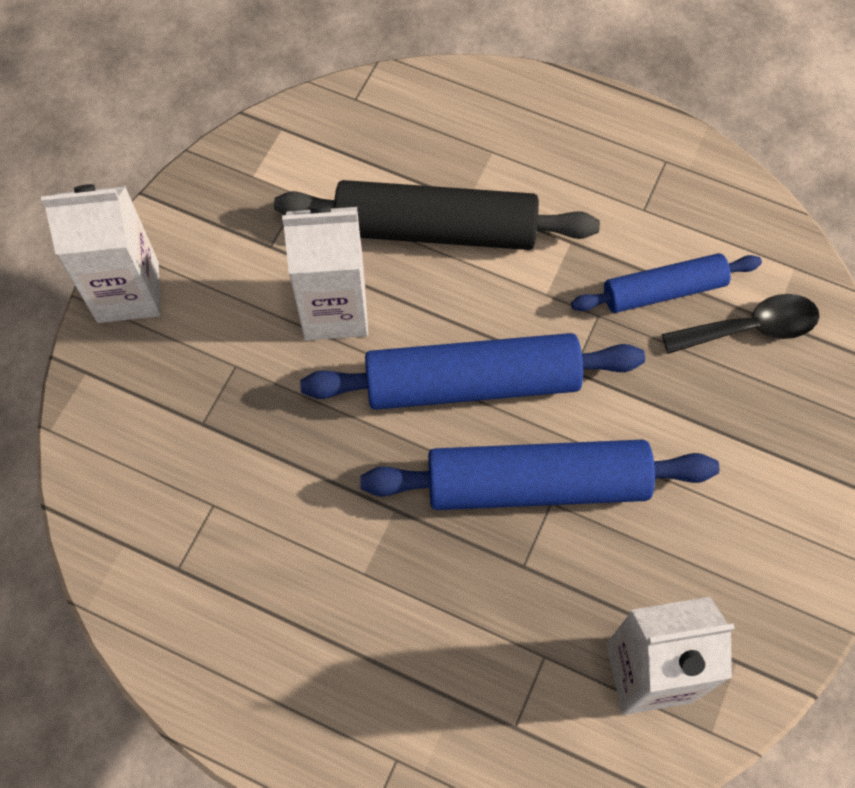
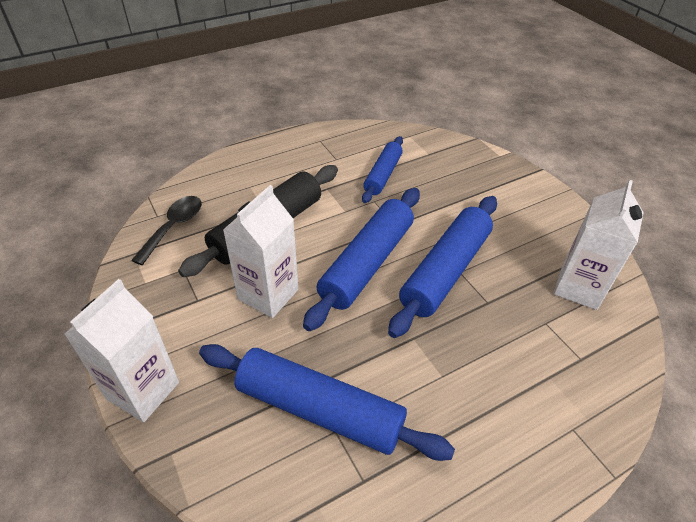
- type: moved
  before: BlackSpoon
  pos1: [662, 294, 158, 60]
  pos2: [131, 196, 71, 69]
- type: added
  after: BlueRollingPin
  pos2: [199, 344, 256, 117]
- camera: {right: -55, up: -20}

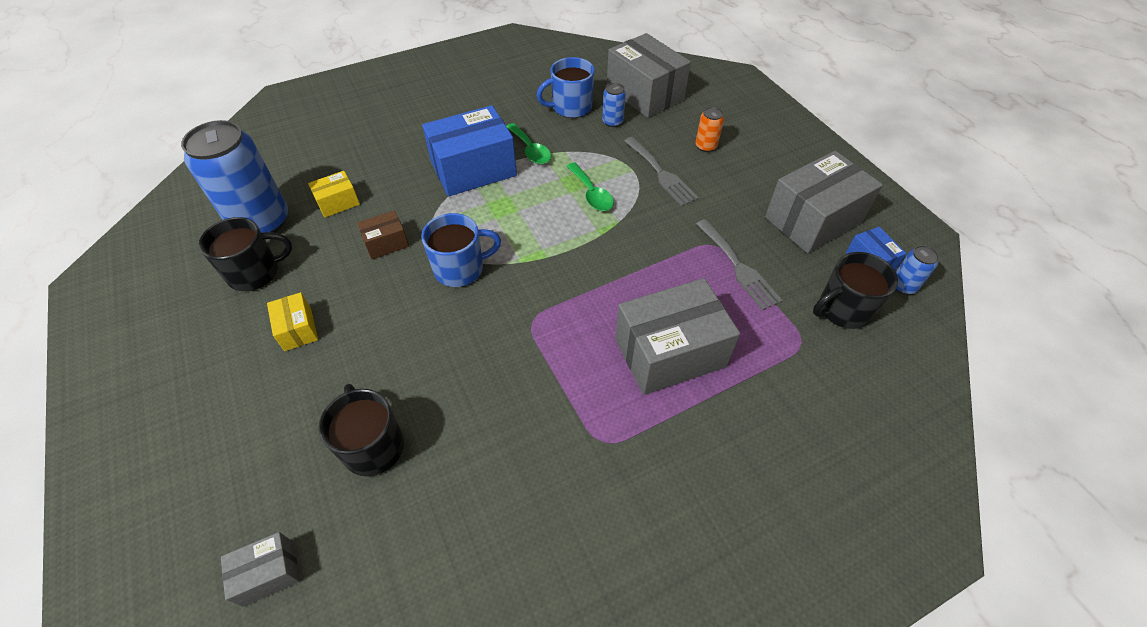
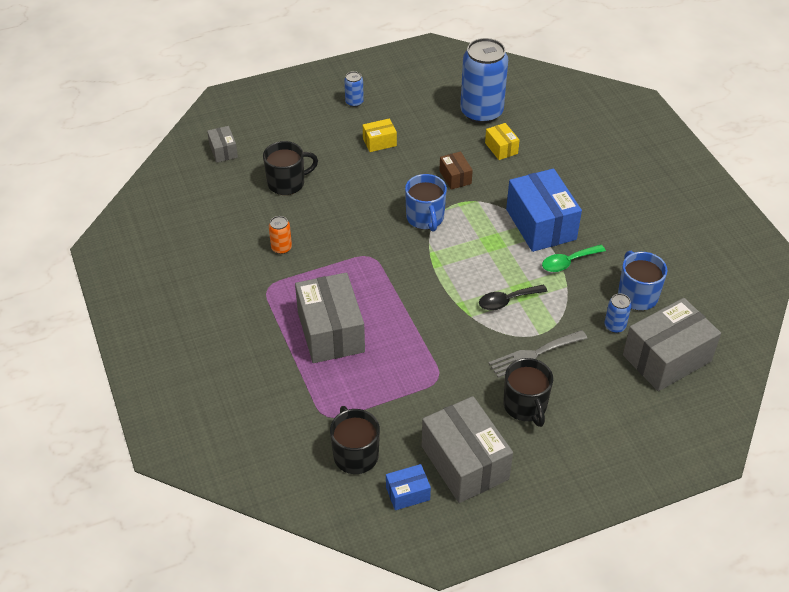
- type: moved
  before: OrangeCan
  pos1: [695, 107, 29, 45]
  pos2: [269, 216, 23, 38]
- type: moved
  before: BlueCan
  pos1: [896, 245, 43, 49]
  pos2: [344, 71, 20, 36]
- type: recoloured
  before: GreenSpoon
  after: BlackSpoon
  pos1: [567, 162, 47, 49]
  pos2: [479, 284, 69, 27]
- type: moved
  before: BlackMug
  pos1: [199, 217, 93, 74]
  pos2: [503, 358, 50, 69]
- type: removed
  before: GreyFork
  pos1: [696, 219, 87, 91]
- camera: {right: 95, up: -5}

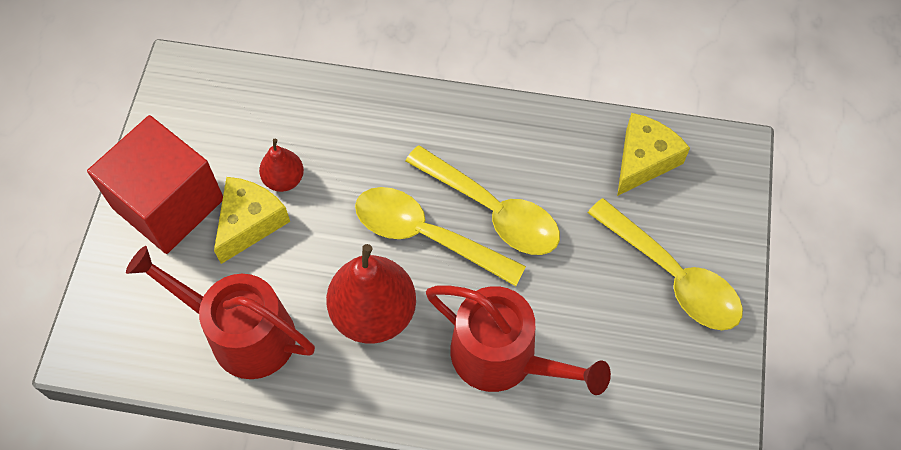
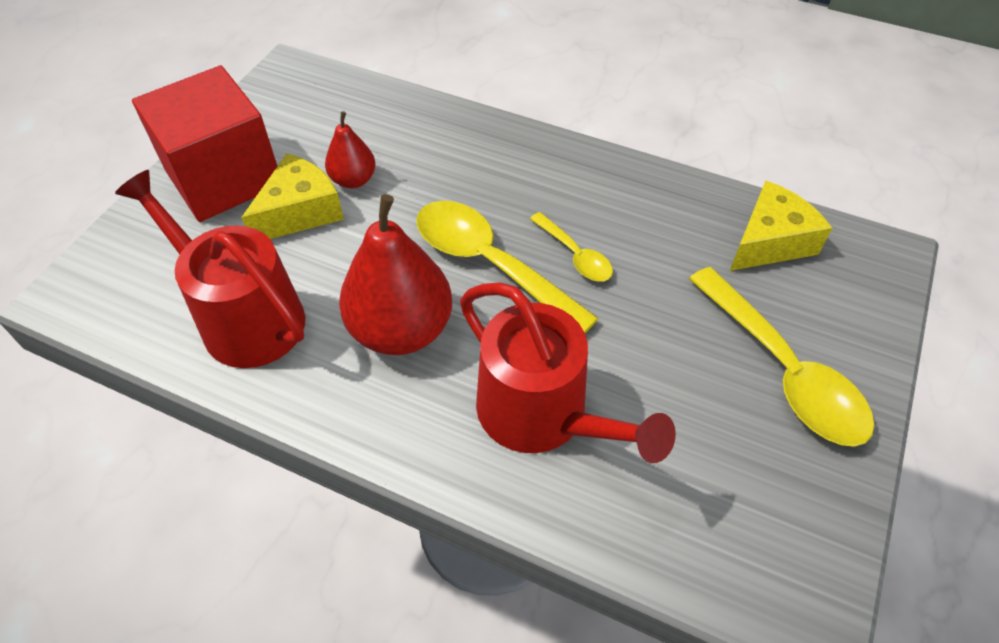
- type: resized
  before: YellowSpoon
  pos1: [405, 145, 155, 110]
  pos2: [530, 212, 83, 70]
  scale: 0.52
- camera: {right: 15, up: -10}

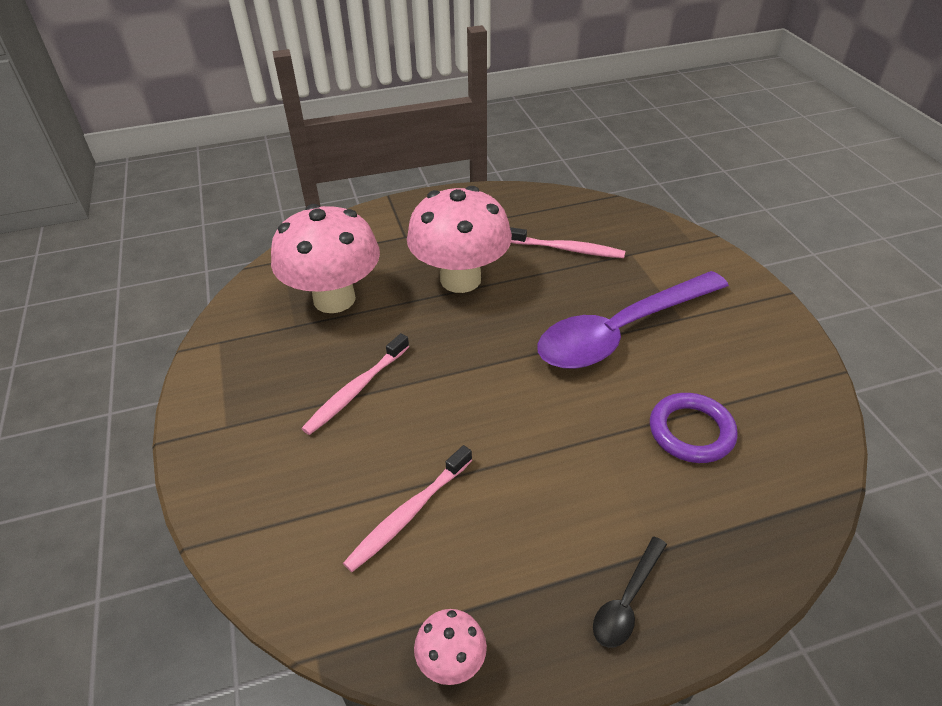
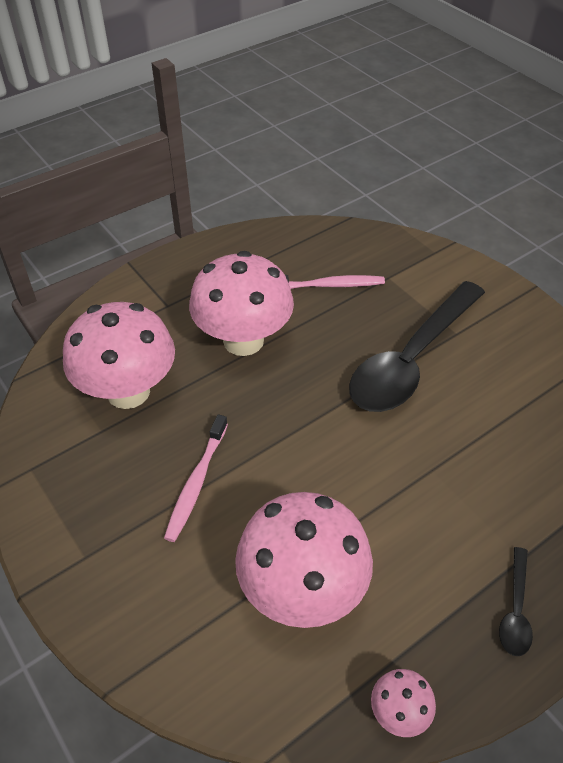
- type: replaced
  before: PinkToothbrush
  after: PinkMushroom
  pos1: [343, 445, 129, 127]
  pos2: [235, 492, 138, 136]
- type: recoloured
  before: PurpleSpoon
  after: BlackSpoon
  pos1: [537, 271, 192, 98]
  pos2: [349, 281, 136, 131]
- type: removed
  before: PurpleRing
  pos1: [650, 393, 88, 70]
- camera: {right: -20, up: 5}

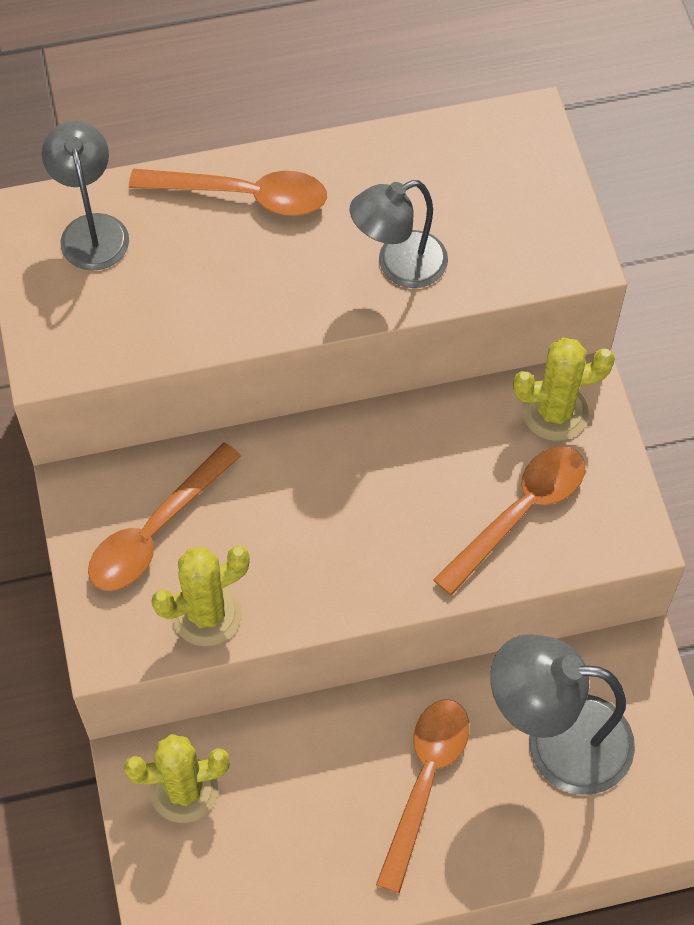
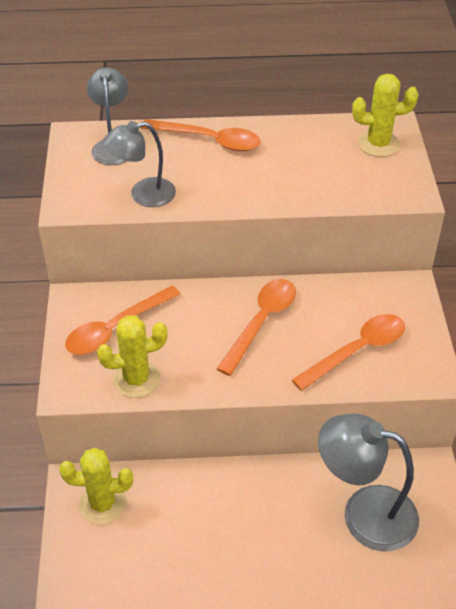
- type: moved
  before: GreyLamp
  pos1: [350, 180, 98, 108]
  pos2: [103, 121, 73, 86]
- type: moved
  before: OrangeSpoon
  pos1: [376, 699, 94, 194]
  pos2: [217, 279, 79, 97]
- type: moved
  before: YellowCactus
  pos1: [513, 337, 102, 104]
  pos2: [352, 74, 67, 83]
- camera: {right: 10, up: -15}

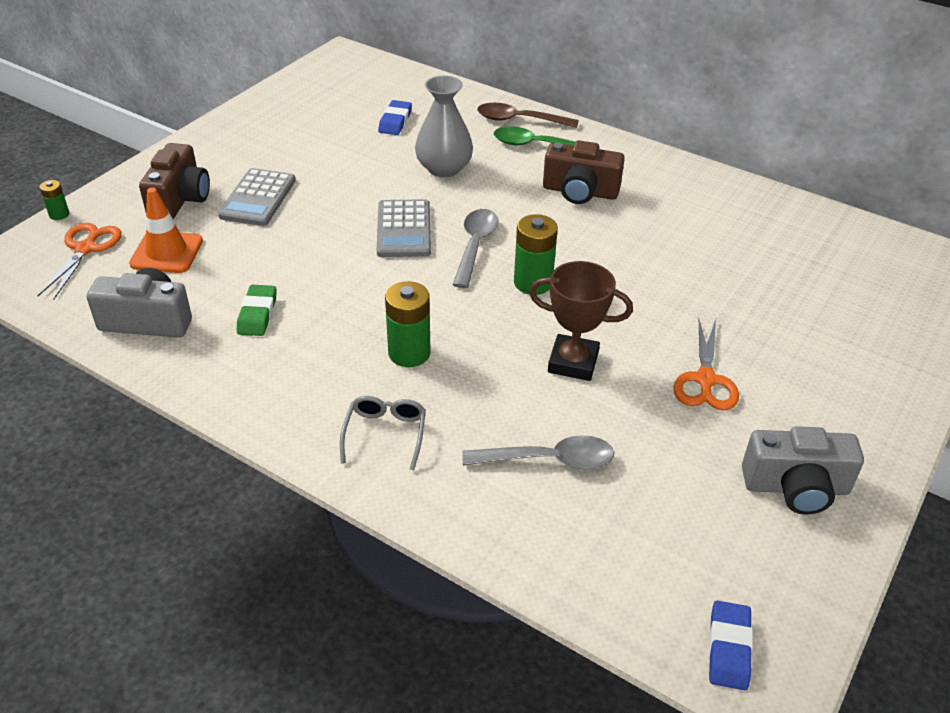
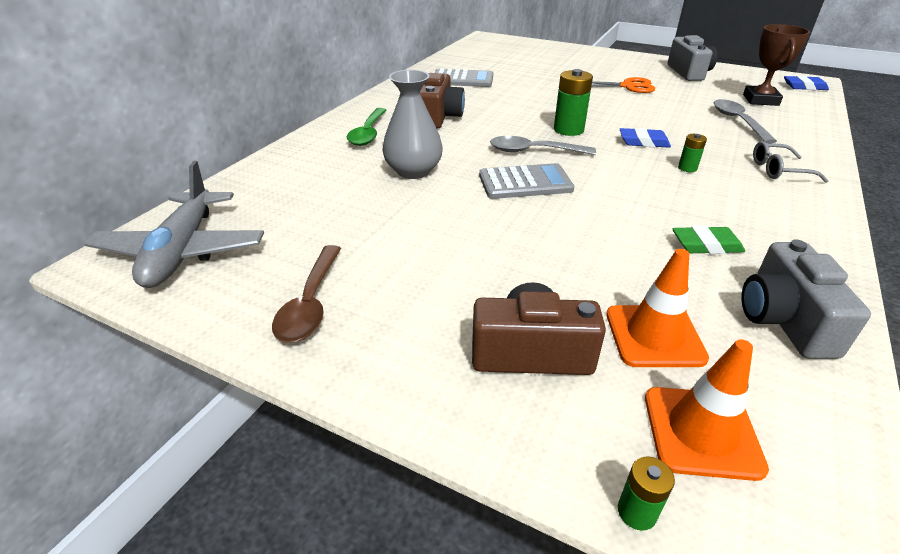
- type: added
  after: GreyPlane
  pos2: [84, 161, 180, 127]
- type: moved
  before: BrownSpoon
  pos1: [477, 103, 102, 25]
  pos2: [272, 245, 69, 98]
- type: moved
  before: GreyCalculator
  pos1: [218, 168, 78, 58]
  pos2: [435, 68, 58, 19]
- type: moved
  before: BlueEraser
  pos1: [378, 100, 34, 35]
  pos2: [620, 128, 51, 20]
- type: replaced
  before: OrangeScissors
  after: OrangeTrafficCone
  pos1: [37, 223, 85, 77]
  pos2: [645, 339, 124, 142]
- type: resized
  before: GreenBattery
  pos1: [385, 281, 46, 86]
  pos2: [678, 134, 29, 38]
  scale: 0.53
- type: moved
  before: BrownTrophy
  pos1: [529, 261, 104, 120]
  pos2: [743, 24, 67, 82]
- camera: {right: -95, up: -5}

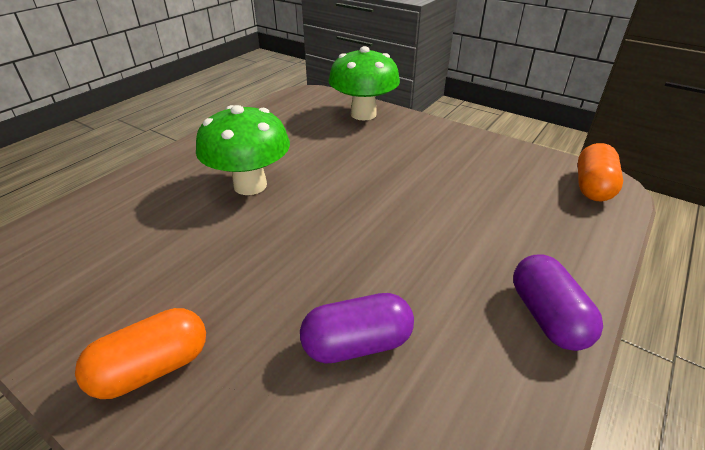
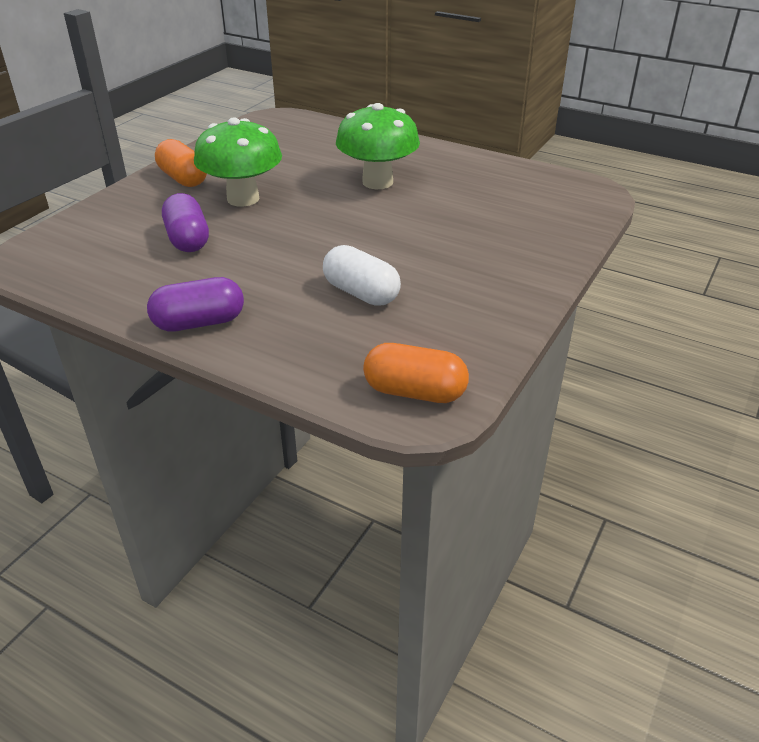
- type: moved
  before: GreenMushroom
  pos1: [328, 46, 72, 74]
  pos2: [194, 118, 88, 89]
- type: added
  after: WhiteCapsule
  pos2: [323, 245, 78, 61]
- camera: {right: 85, up: 0}

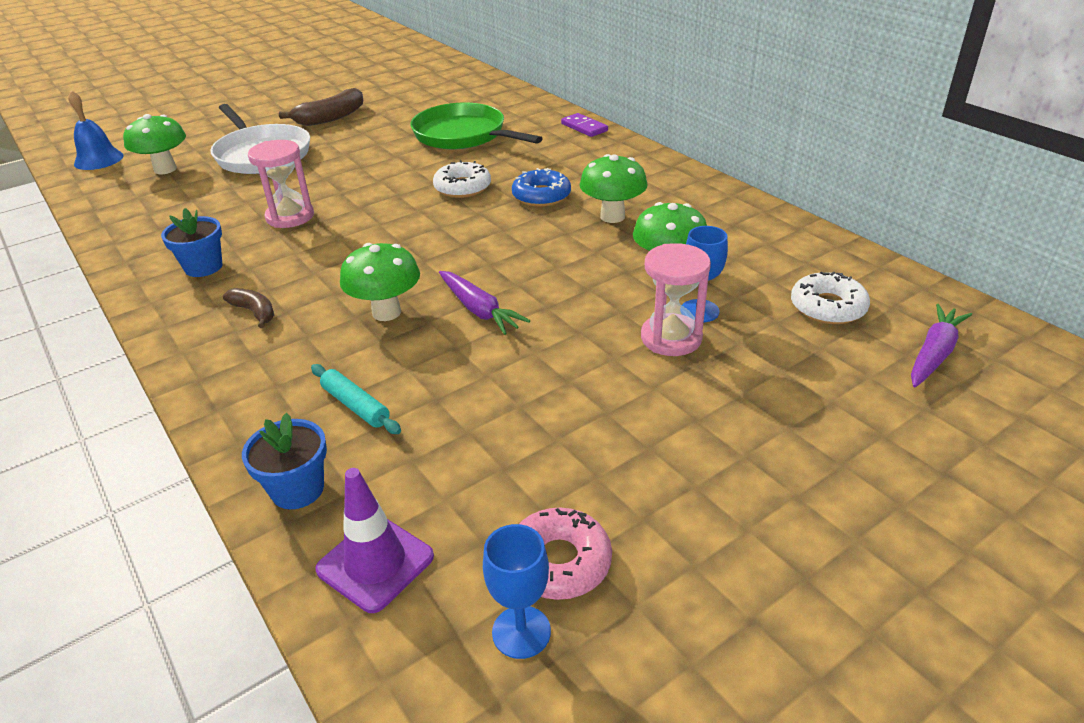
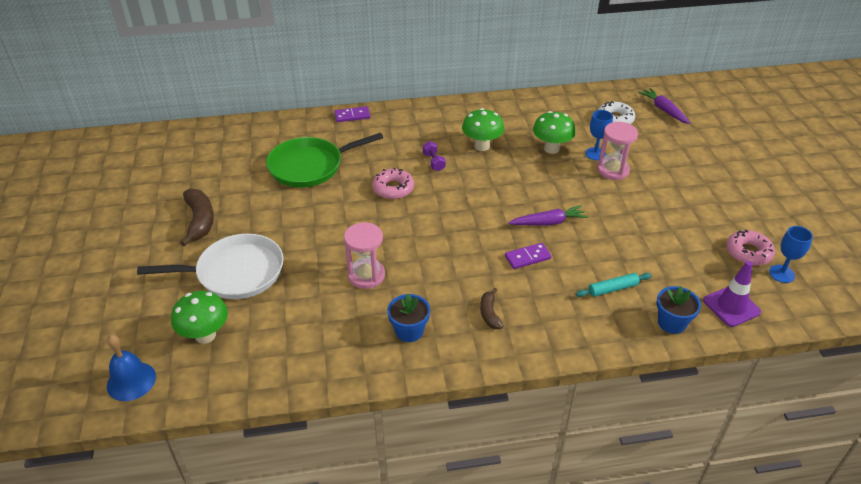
- type: recoloured
  before: WhiteDonut
  after: PinkDonut
  pos1: [433, 160, 58, 38]
  pos2: [372, 168, 42, 32]
- type: replaced
  before: BlueDonut
  after: PurpleDumbbell
  pos1: [512, 168, 59, 39]
  pos2: [423, 141, 23, 30]
- type: turned
  before: BrownBanana
  pos1: [223, 288, 51, 40]
  pos2: [480, 288, 23, 41]
  turn: -75
- type: replaced
  before: GreenMushroom
  after: PurpleDomino
  pos1: [340, 243, 80, 78]
  pos2: [505, 243, 46, 26]
- camera: {right: -65, up: 5}

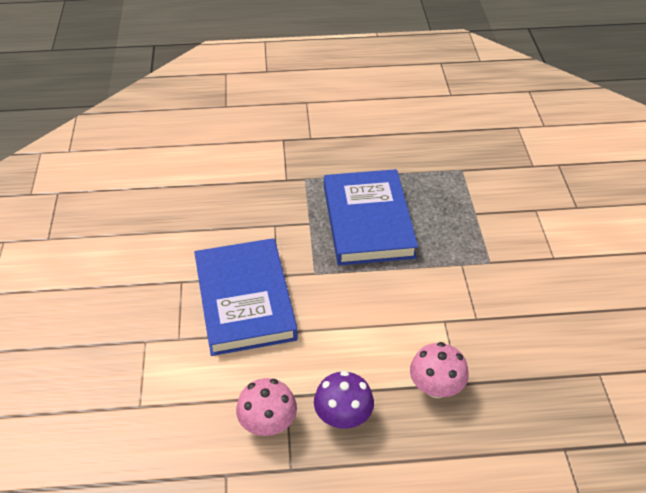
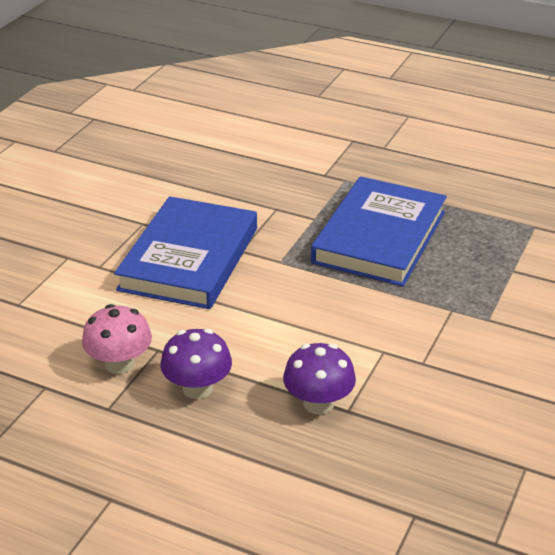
- type: recoloured
  before: PinkMushroom
  after: PurpleMushroom
  pos1: [410, 342, 59, 56]
  pos2: [283, 343, 73, 72]
- camera: {right: 30, up: -10}

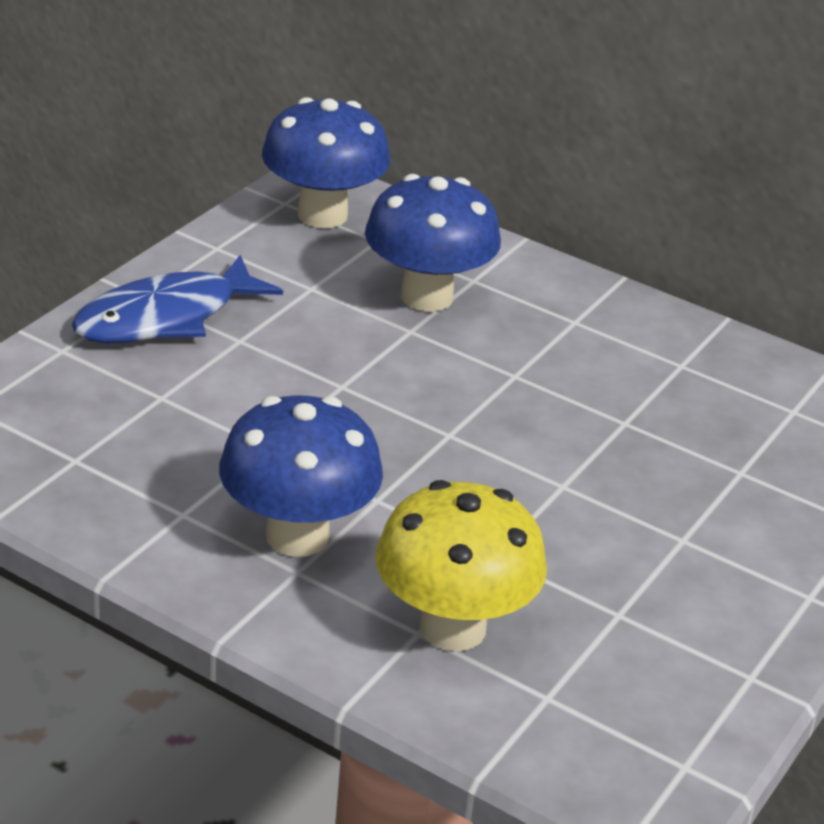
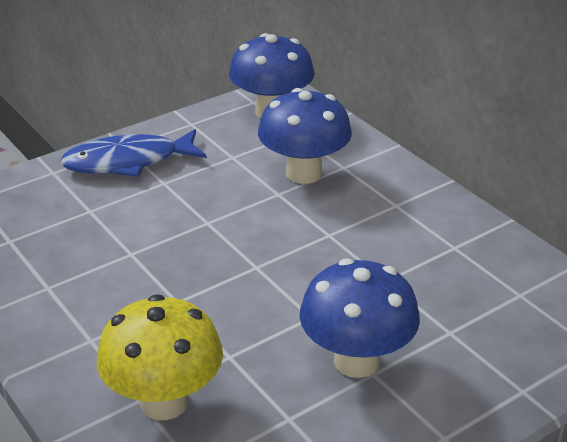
- type: moved
  before: BlueMushroom
  pos1: [219, 395, 164, 162]
  pos2: [299, 258, 121, 120]
- camera: {right: 25, up: 0}

